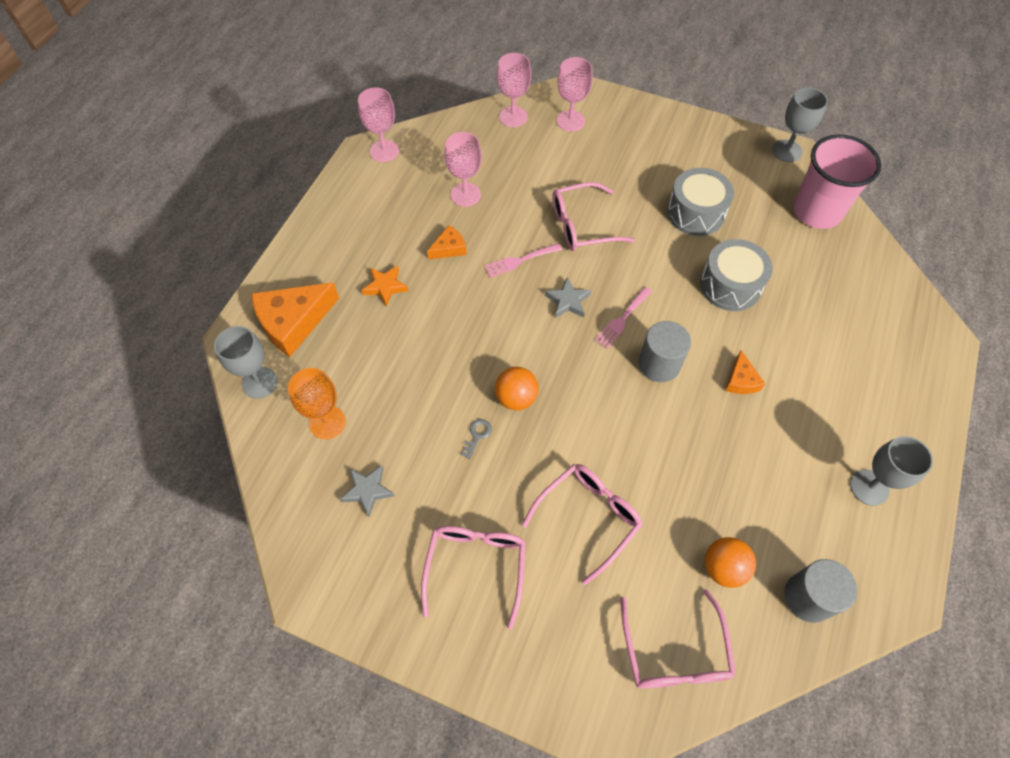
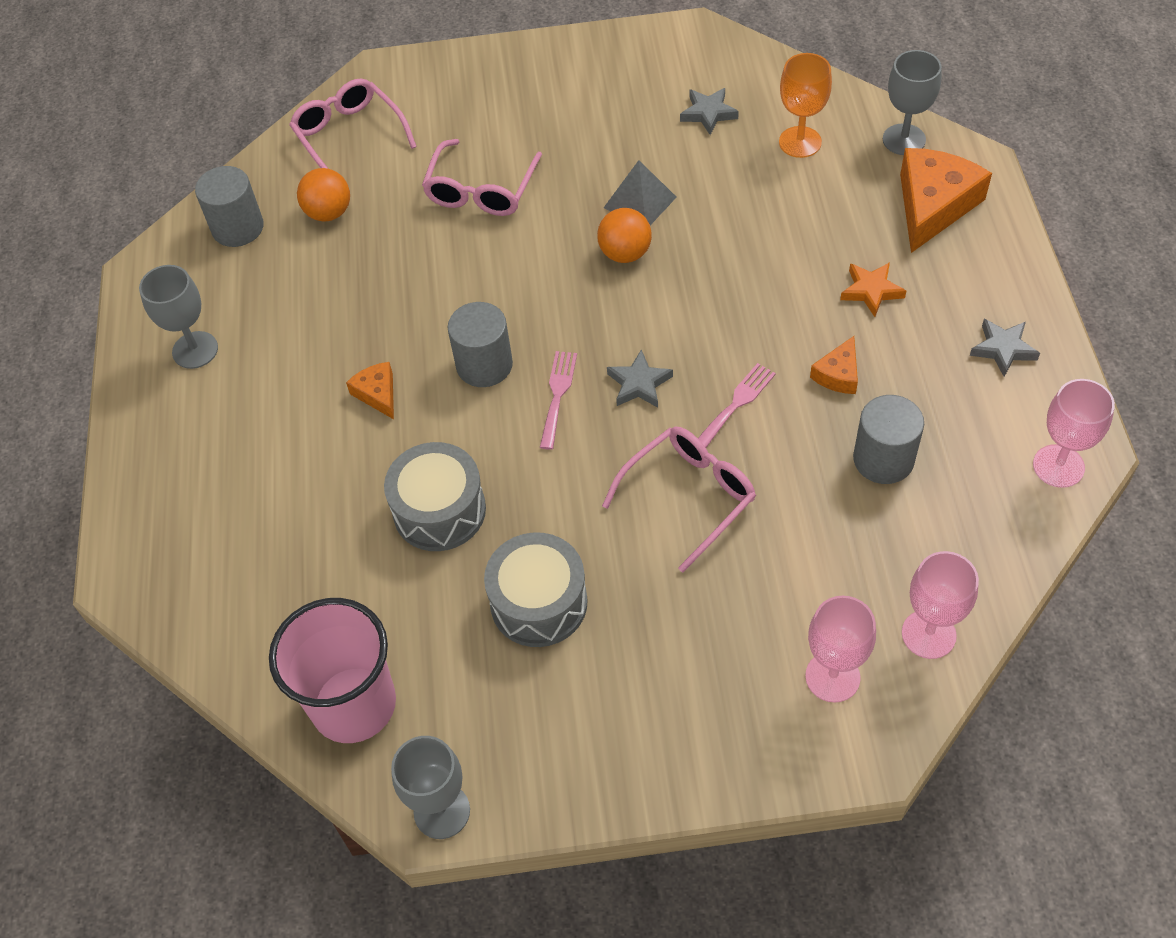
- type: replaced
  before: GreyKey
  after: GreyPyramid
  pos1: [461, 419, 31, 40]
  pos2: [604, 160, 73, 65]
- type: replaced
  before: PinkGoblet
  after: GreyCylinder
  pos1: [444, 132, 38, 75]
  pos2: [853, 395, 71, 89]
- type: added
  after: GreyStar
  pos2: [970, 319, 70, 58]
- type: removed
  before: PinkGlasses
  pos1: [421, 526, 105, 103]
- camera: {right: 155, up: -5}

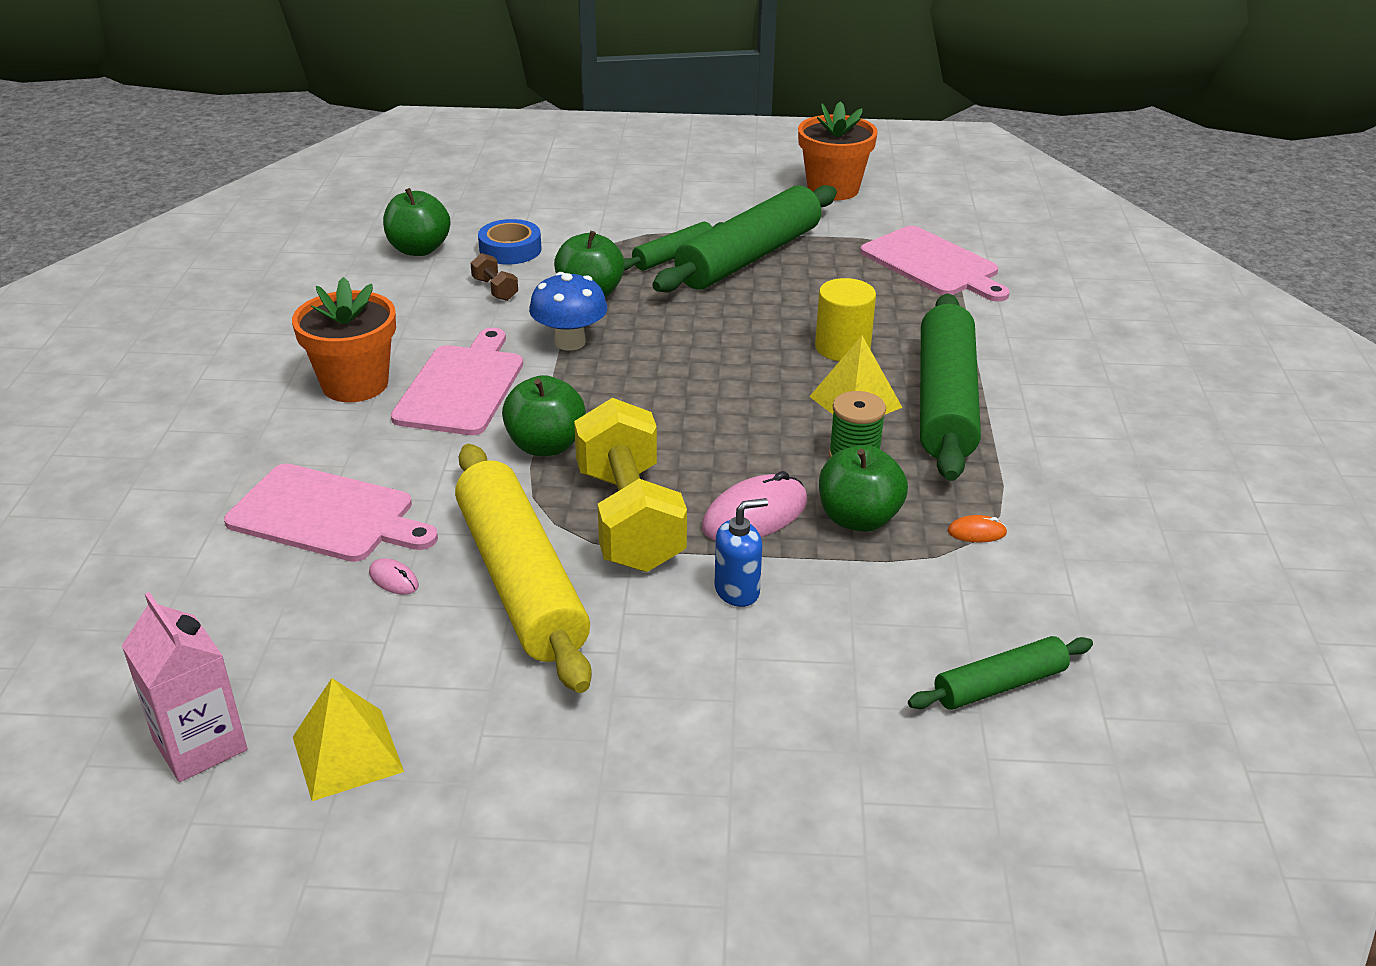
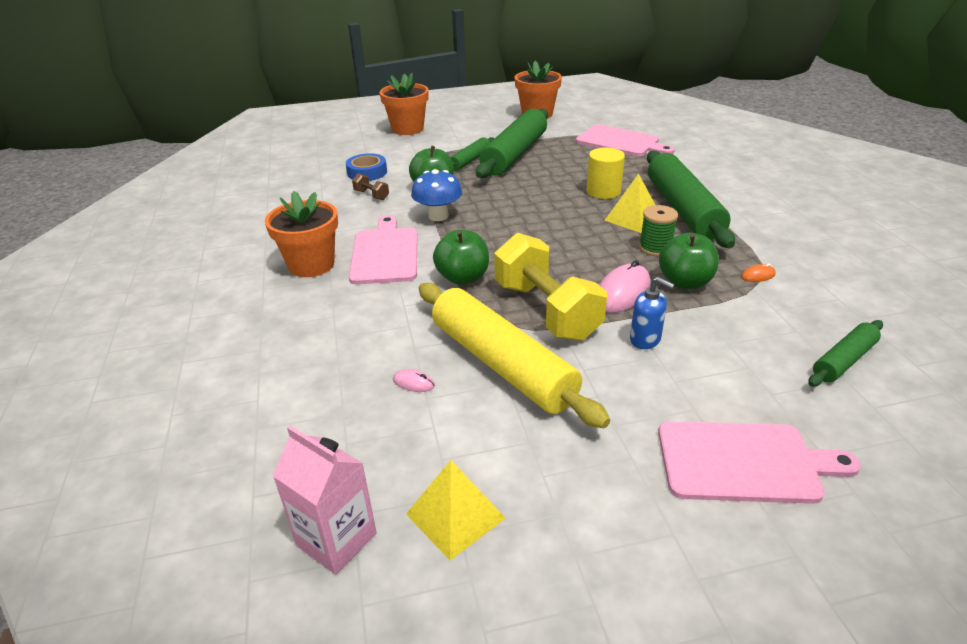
- type: added
  after: OrangeFlowerPot
  pos2: [380, 73, 49, 62]
- type: turned
  before: BlueSoapDispenser
  pos1: [715, 498, 53, 109]
  pos2: [630, 277, 44, 72]
  turn: 75
- type: moved
  before: PinkCuttingBoard
  pos1: [224, 464, 214, 98]
  pos2: [658, 421, 203, 83]
- type: removed
  before: GreenApple
  pos1: [383, 188, 67, 68]
- camera: {right: -15, up: 0}

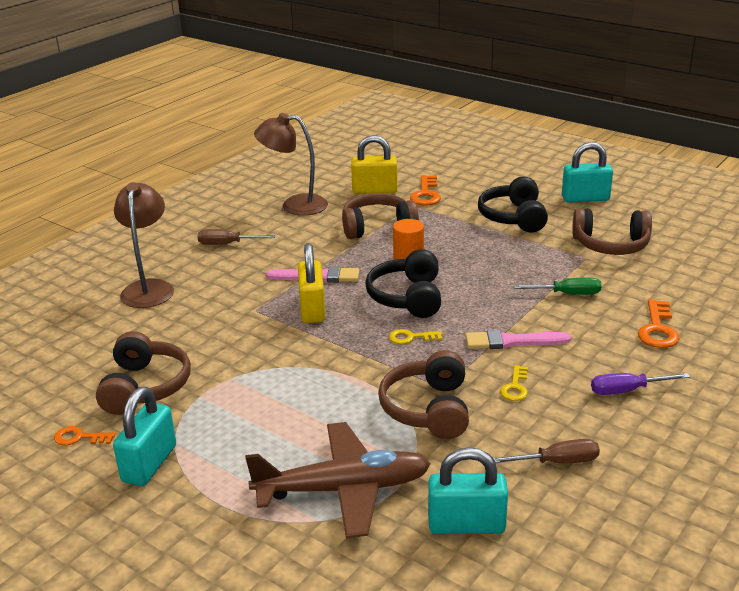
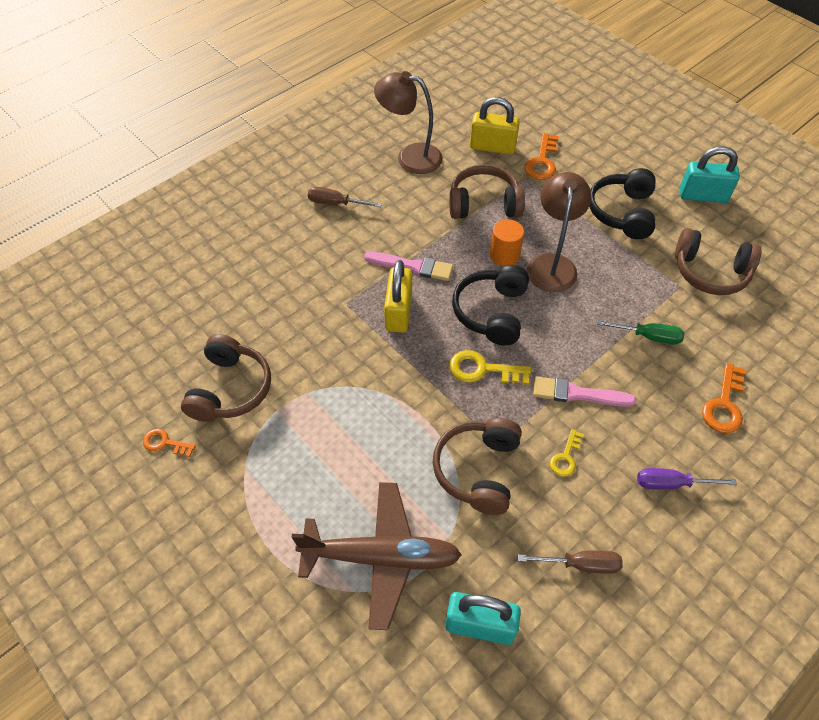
- type: resized
  before: YellowKey
  pos1: [389, 329, 53, 15]
  pos2: [449, 350, 82, 35]
  scale: 1.59
- type: moved
  before: BrownLamp
  pos1: [114, 182, 60, 126]
  pos2: [527, 172, 64, 120]
- type: removed
  before: TurquoisePadlock
  pos1: [113, 387, 63, 99]
- camera: {right: 10, up: 25}

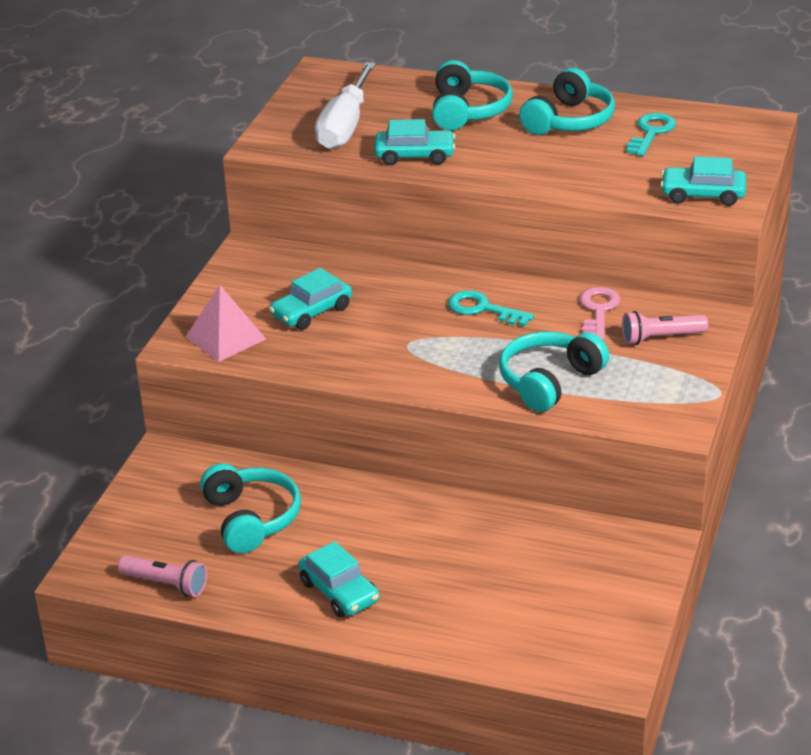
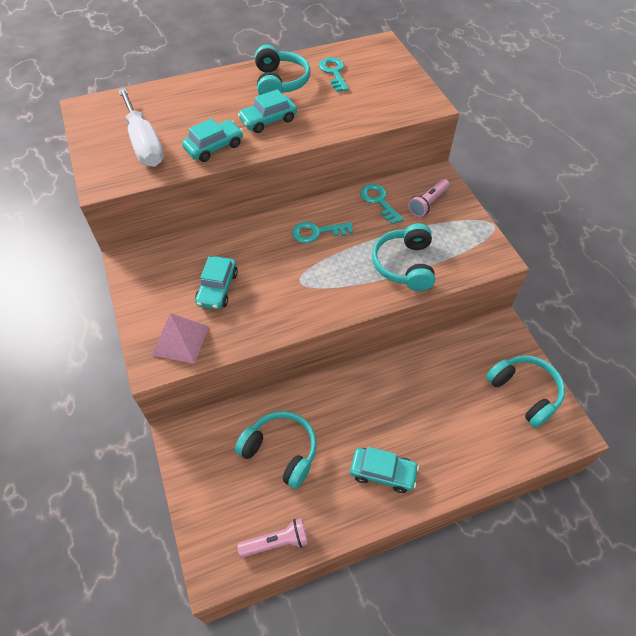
- type: moved
  before: TurquoiseCar
  pos1: [660, 157, 86, 49]
  pos2: [238, 89, 59, 44]
- type: recoloured
  before: PinkKey
  after: TurquoiseKey
  pos1: [580, 287, 40, 53]
  pos2: [360, 184, 44, 41]
- type: moved
  before: TurquoiseHeadphones
  pos1: [432, 60, 81, 70]
  pos2: [486, 355, 79, 73]
- camera: {right: -40, up: 20}

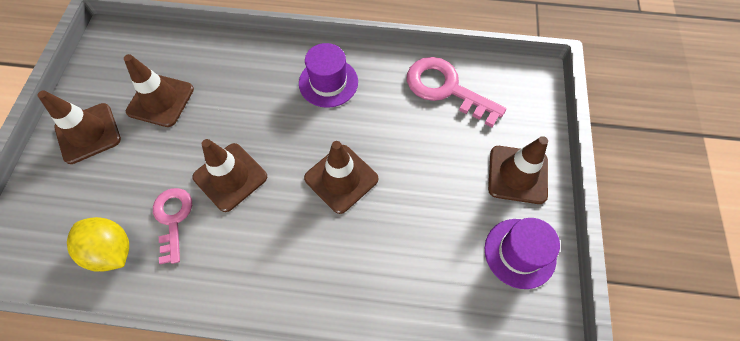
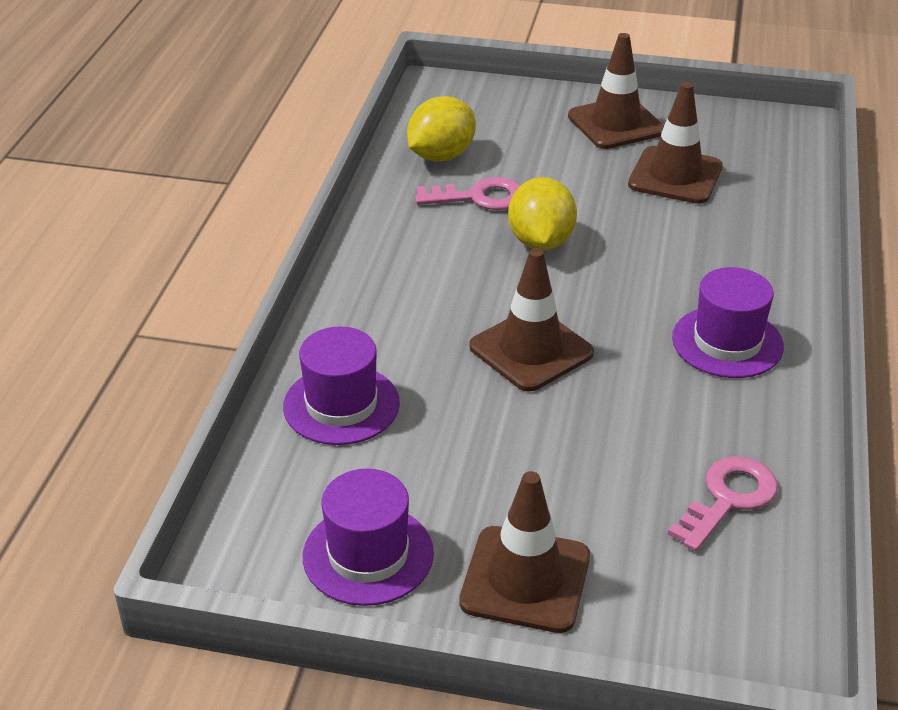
- type: added
  after: PurpleHat
  pos2: [283, 326, 117, 119]
- type: replaced
  before: BrownTrafficCone
  after: YellowLemon
  pos1: [192, 139, 75, 73]
  pos2: [508, 177, 69, 73]
- type: resized
  before: PinkKey
  pos1: [407, 57, 99, 70]
  pos2: [668, 456, 110, 95]
  scale: 0.66
- camera: {right: 95, up: -25}

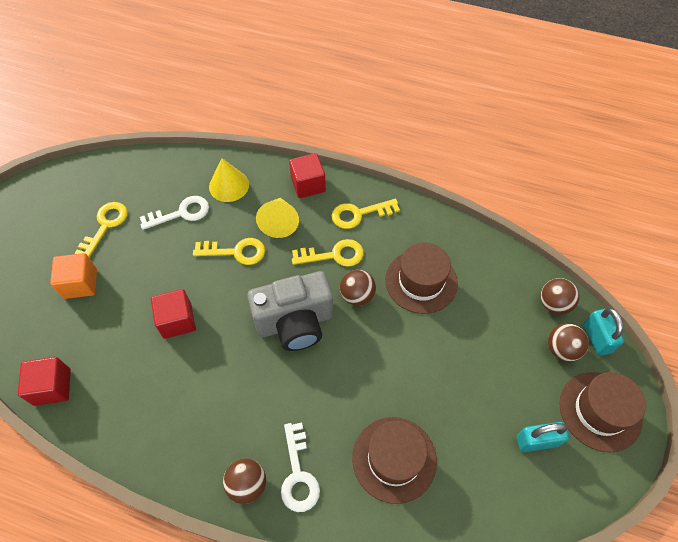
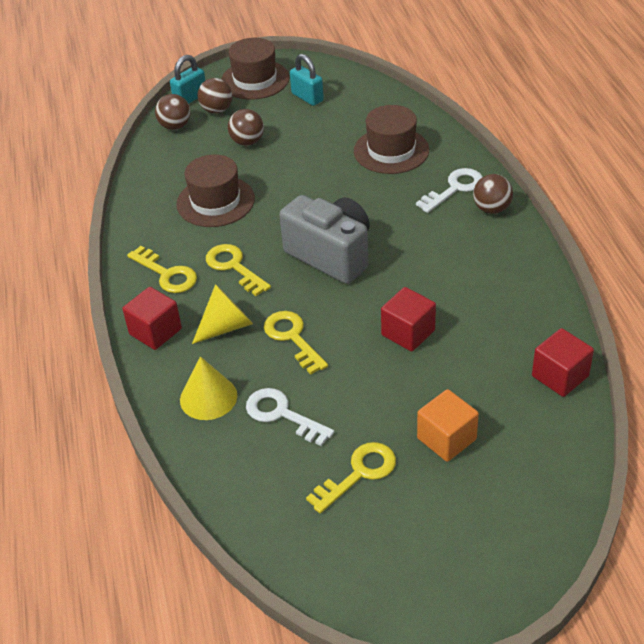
- type: moved
  before: BrownBall
  pos1: [340, 270, 36, 36]
  pos2: [228, 109, 36, 37]
- type: turned
  before: YellowKey
  pos1: [74, 202, 54, 56]
  pos2: [306, 442, 90, 72]
  turn: 150
- camera: {right: -120, up: -15}

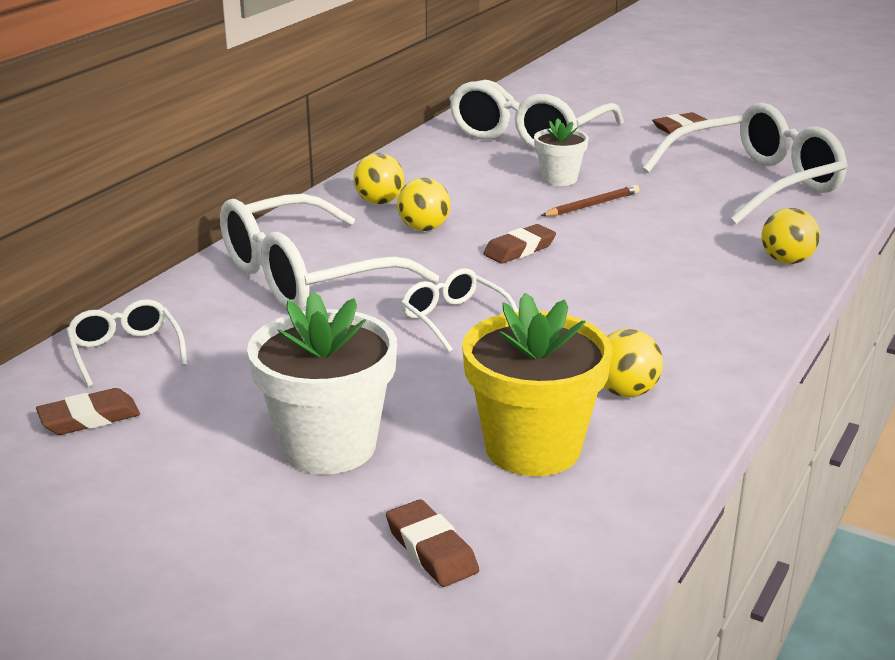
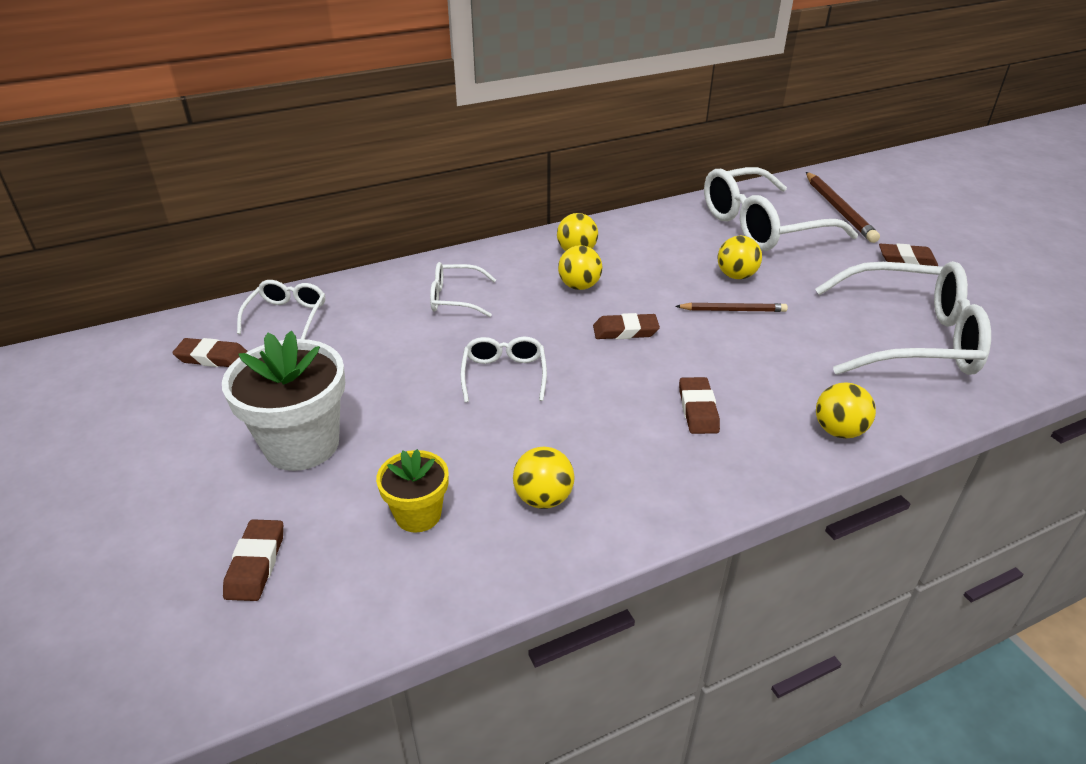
- type: resized
  before: YellowFlowerPot
  pos1: [462, 293, 150, 183]
  pos2: [376, 449, 73, 83]
  scale: 0.57
- type: resized
  before: WhiteGlasses
  pos1: [220, 194, 219, 116]
  pos2: [430, 262, 66, 55]
  scale: 0.49
- type: added
  after: BrownEraser
  pos2: [679, 377, 41, 57]
- type: replaced
  before: WhiteFlowerPot
  after: YellowBall
  pos1: [534, 118, 55, 68]
  pos2: [717, 236, 45, 43]
- type: added
  after: BrownPencil
  pos2: [806, 172, 74, 71]
- camera: {right: 35, up: 10}

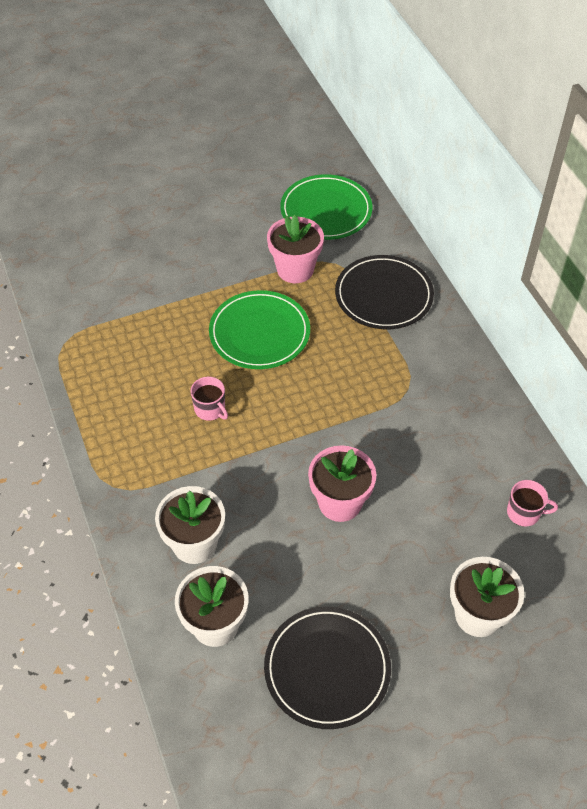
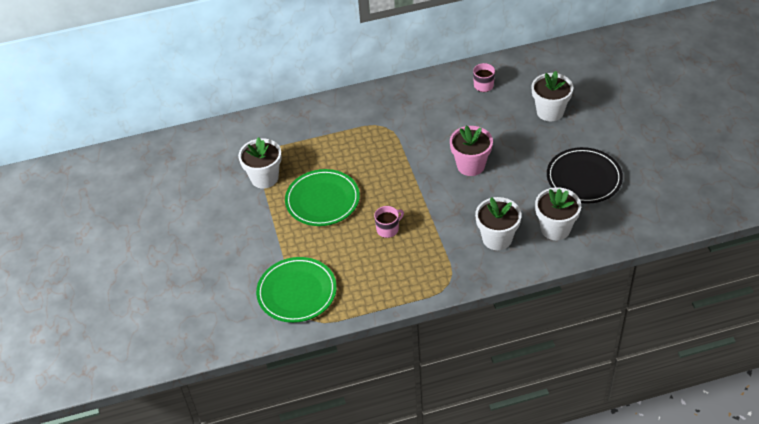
- type: recoloured
  before: PinkFlowerPot
  after: WhiteFlowerPot
  pos1: [267, 215, 57, 68]
  pos2: [238, 137, 44, 52]
- type: moved
  before: GreenPlate
  pos1: [280, 174, 93, 66]
  pos2: [256, 257, 81, 66]
- type: removed
  before: BlackPlate
  pos1: [335, 255, 99, 74]
- camera: {right: -80, up: -5}

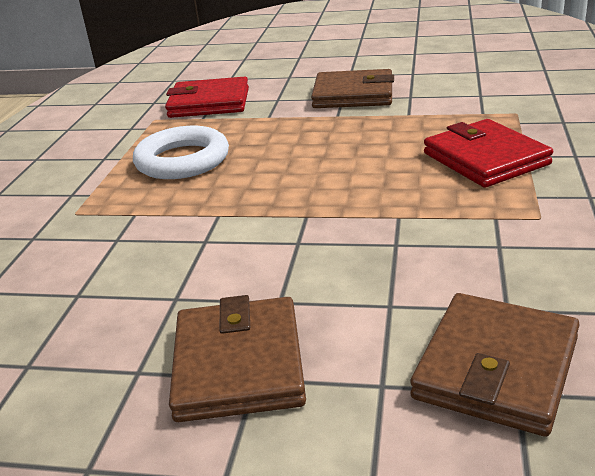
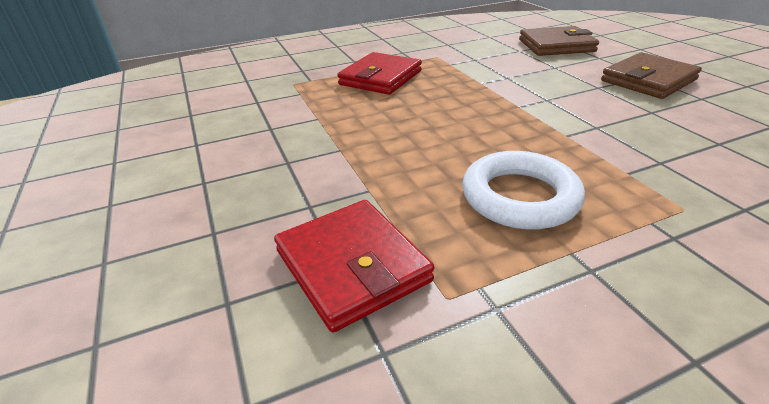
- type: removed
  before: BrownWallet
  pos1: [311, 69, 83, 39]
- camera: {right: -125, up: 5}

